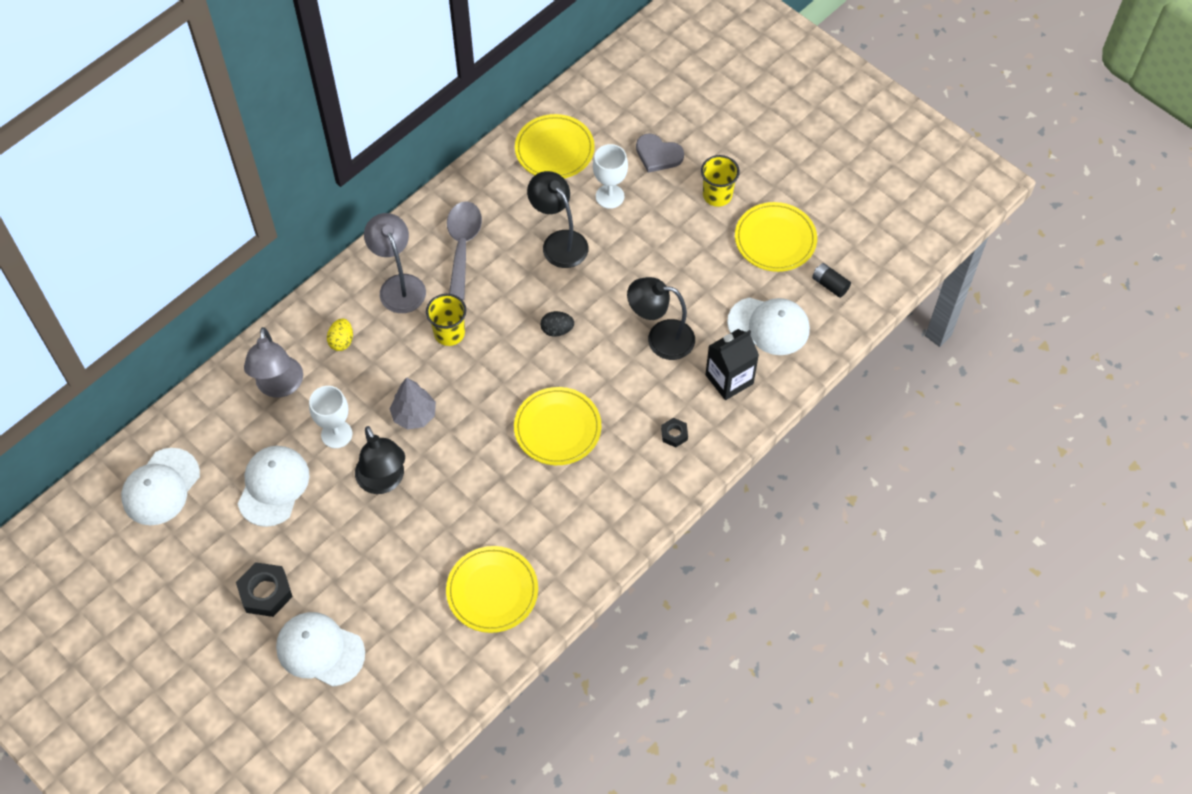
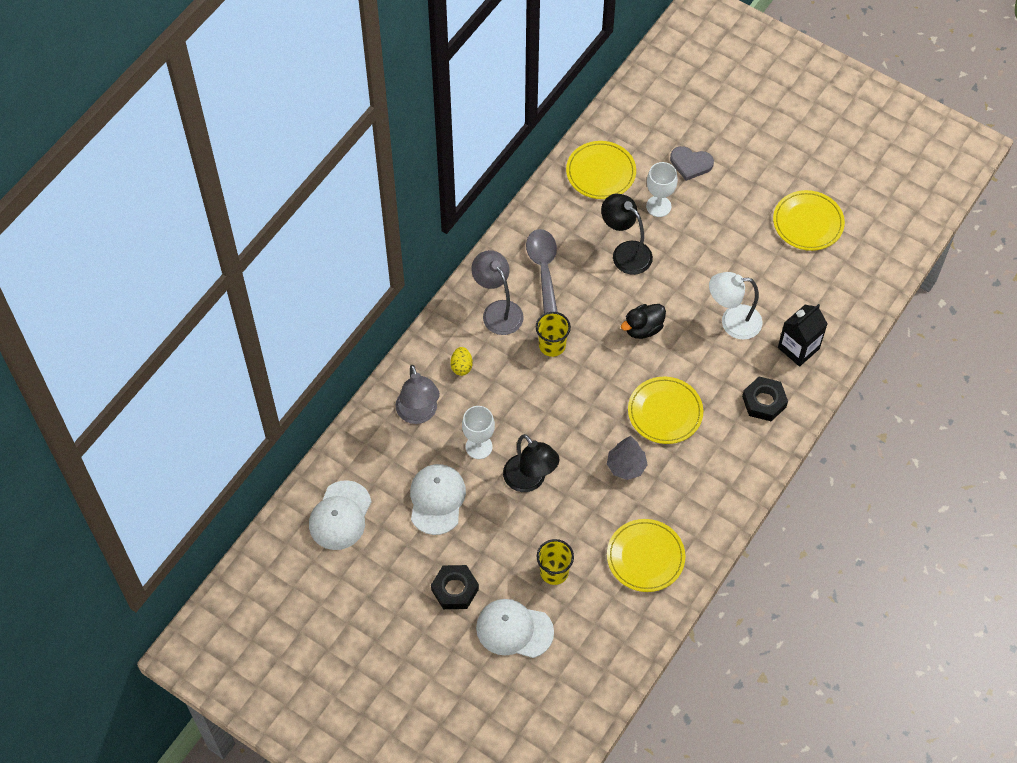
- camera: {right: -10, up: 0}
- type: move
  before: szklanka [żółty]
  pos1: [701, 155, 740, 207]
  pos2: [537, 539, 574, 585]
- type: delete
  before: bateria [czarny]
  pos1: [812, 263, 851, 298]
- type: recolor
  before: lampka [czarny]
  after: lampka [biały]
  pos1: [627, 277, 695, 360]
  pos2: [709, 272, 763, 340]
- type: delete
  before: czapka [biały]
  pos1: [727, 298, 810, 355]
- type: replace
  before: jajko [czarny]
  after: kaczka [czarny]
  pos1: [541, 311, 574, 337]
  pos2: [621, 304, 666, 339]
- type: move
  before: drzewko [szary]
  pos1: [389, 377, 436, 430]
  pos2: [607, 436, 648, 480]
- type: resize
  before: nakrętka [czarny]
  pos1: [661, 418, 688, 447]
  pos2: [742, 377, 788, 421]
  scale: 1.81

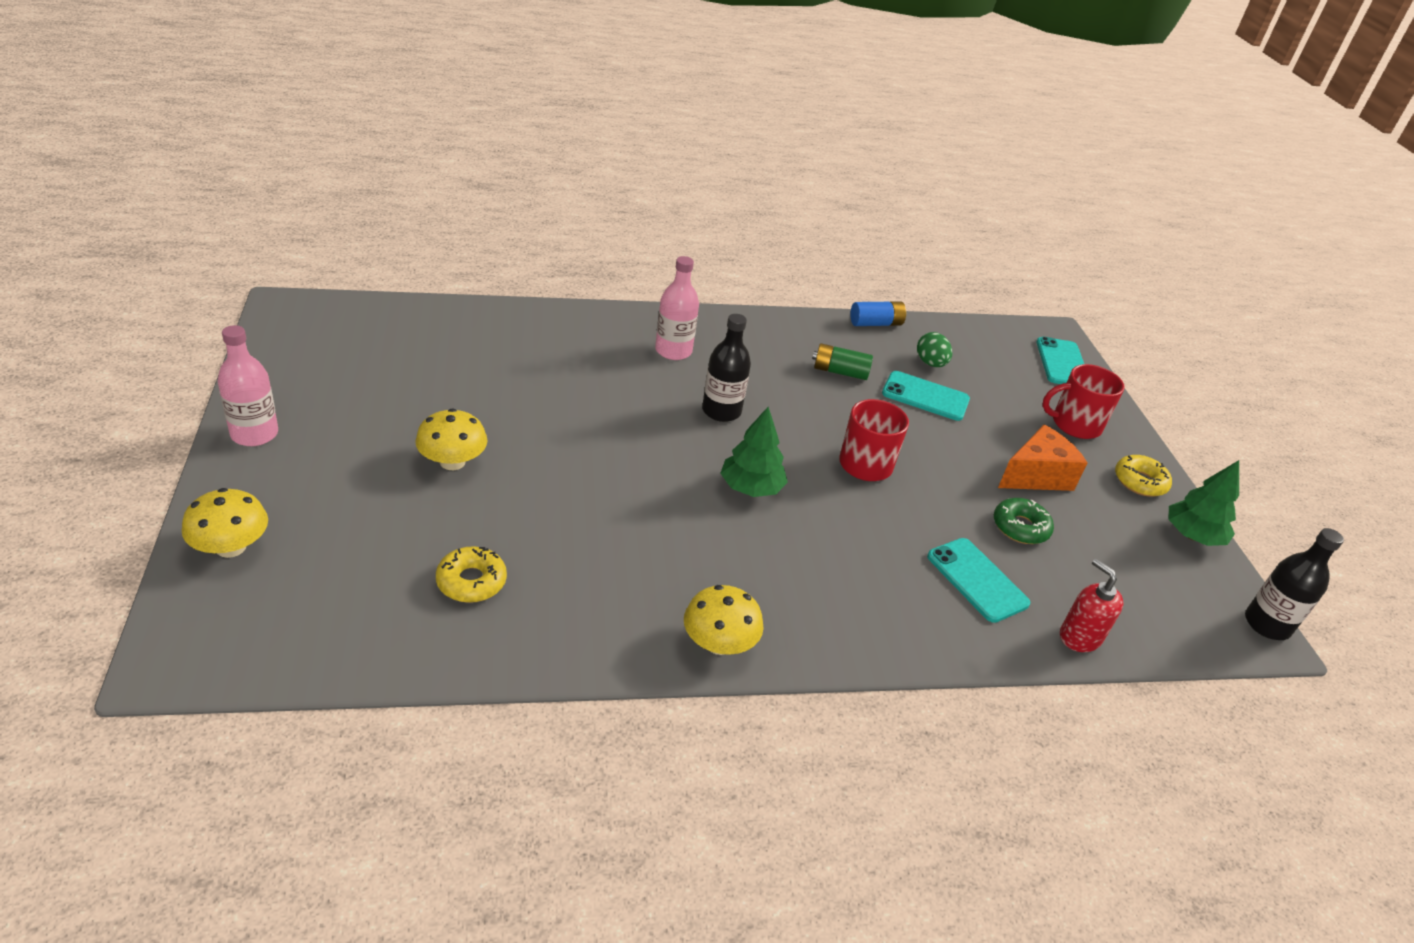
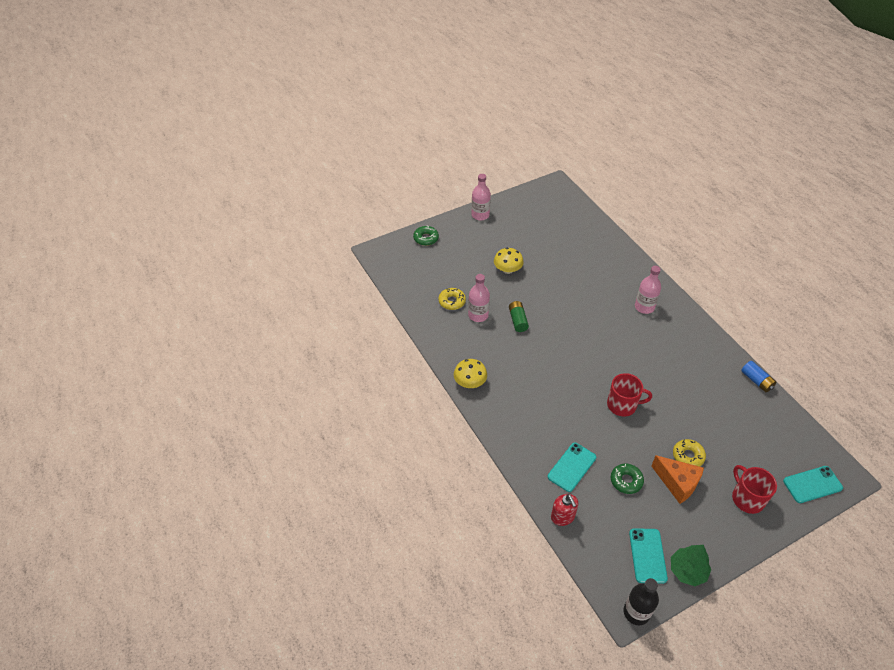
- camera: {right: 75, up: 10}
- type: delete
  before: butelka [czarny]
  pos1: [702, 314, 751, 422]
- type: delete
  before: jajko [zielony]
  pos1: [917, 332, 952, 367]
- type: move
  before: bateria [zielony]
  pos1: [812, 343, 873, 380]
  pos2: [509, 301, 529, 332]
- type: move
  before: telefon [turkusowy]
  pos1: [882, 371, 970, 421]
  pos2: [629, 528, 668, 584]
- type: delete
  before: drzewko [zielony]
  pos1: [720, 407, 788, 497]
- type: move
  before: donut [żółty]
  pos1: [1115, 455, 1172, 497]
  pos2: [673, 439, 706, 467]
- type: replace
  before: grzyb [żółty]
  after: donut [zielony]
  pos1: [182, 488, 268, 558]
  pos2: [413, 226, 439, 246]
- type: rotate
  before: dozownik mydła [czerwony]
  pos1: [1060, 559, 1123, 652]
  pos2: [551, 494, 578, 526]
  turn: 120
- type: insert
  after: butelka [różowy]
  pos2: [468, 274, 490, 322]

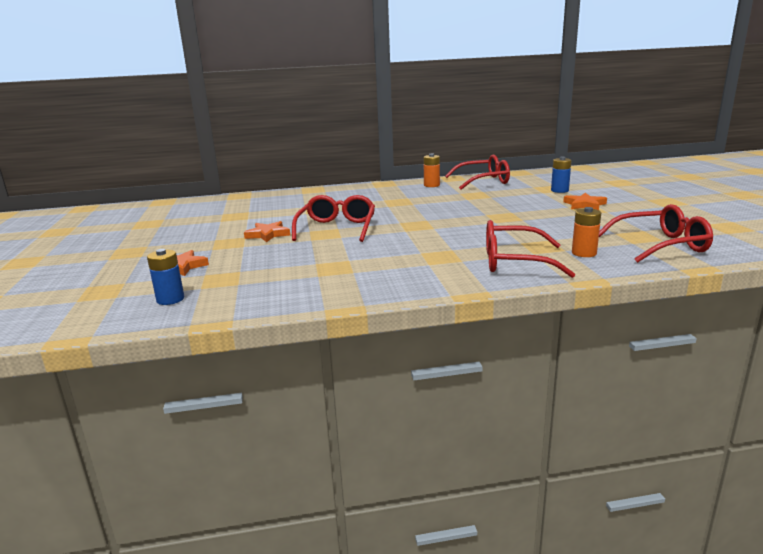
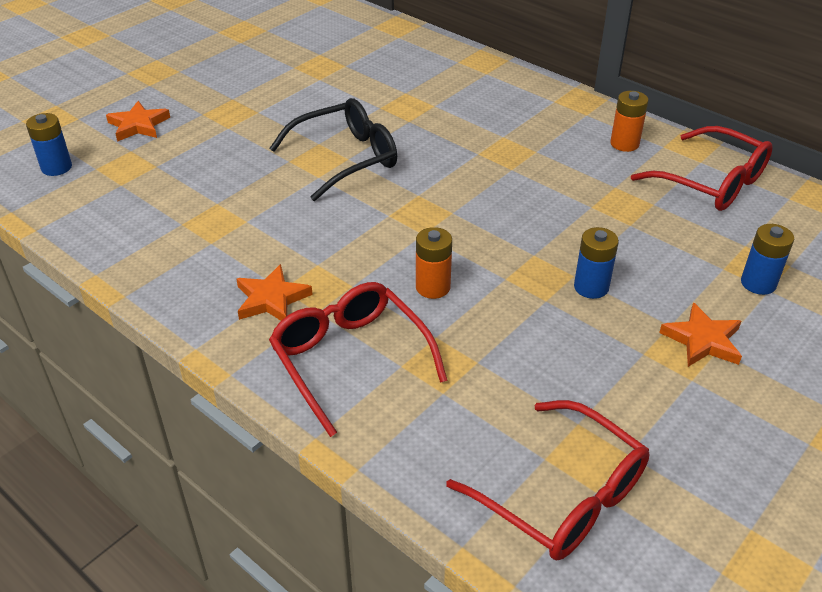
- camera: {right: 50, up: 20}
- type: recolor
  before: okulary [czerwony]
  after: okulary [czarny]
  pos1: [292, 195, 375, 242]
  pos2: [269, 98, 397, 201]
- type: move
  before: bateria [pomarańczowy]
  pos1: [572, 207, 601, 257]
  pos2: [416, 227, 452, 299]
- type: move
  before: gwiazda [pomarańczowy]
  pos1: [244, 221, 290, 242]
  pos2: [236, 264, 313, 321]
- type: insert
  after: bateria [niebieski]
  pos2: [574, 227, 619, 299]

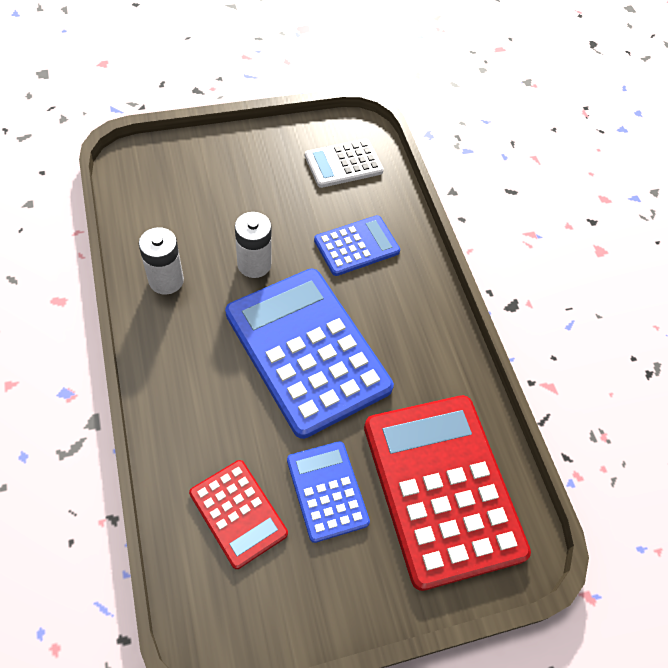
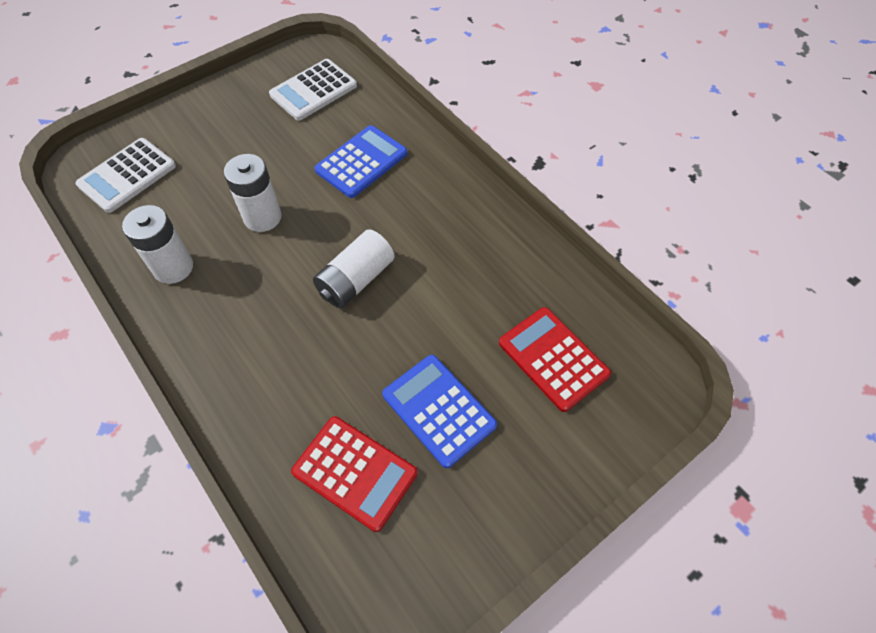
- camera: {right: -15, up: 0}
- type: replace
  before: kalkulator [niebieski]
  after: bateria [biały]
  pos1: [225, 269, 394, 439]
  pos2: [313, 229, 395, 308]
- type: resize
  before: kalkulator [czerwony]
  pos1: [364, 395, 531, 591]
  pos2: [499, 307, 611, 412]
  scale: 0.51
- type: insert
  after: kalkulator [biały]
  pos2: [75, 138, 176, 213]

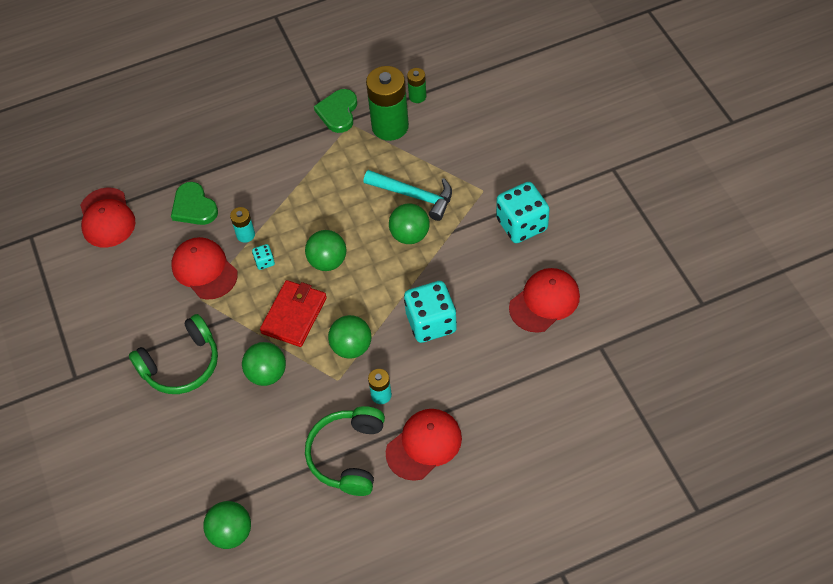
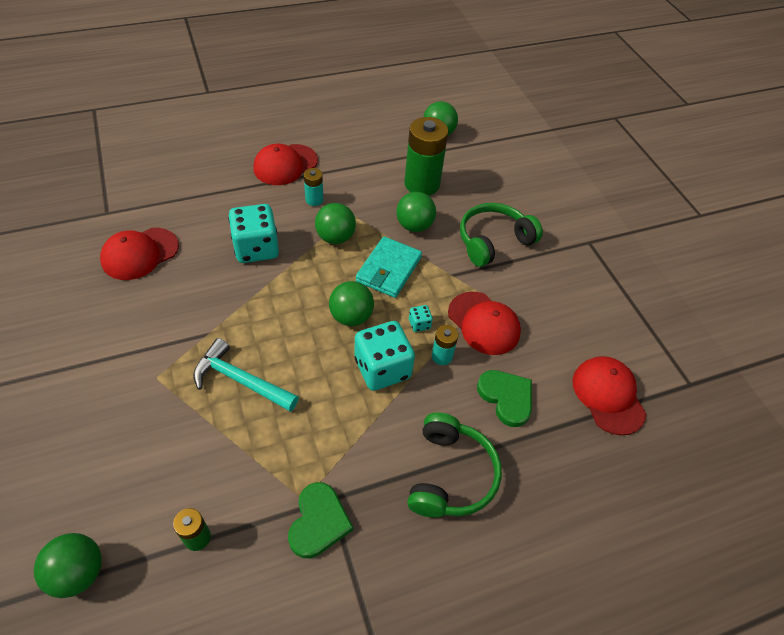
- camera: {right: 175, up: -5}
- type: move
  before: bateria [zielony]
  pos1: [366, 66, 409, 141]
  pos2: [404, 117, 448, 196]
- type: move
  before: kostka do gry [turkusowy]
  pos1: [496, 182, 550, 243]
  pos2: [354, 321, 415, 391]
- type: move
  before: piłka [zielony]
  pos1: [389, 203, 430, 244]
  pos2: [34, 533, 102, 598]
- type: recolor
  before: portfel [czerwony]
  after: portfel [turkusowy]
  pos1: [260, 280, 327, 347]
  pos2: [356, 236, 422, 298]
- type: move
  before: słuchawki [zielony]
  pos1: [305, 406, 385, 496]
  pos2: [407, 412, 502, 517]

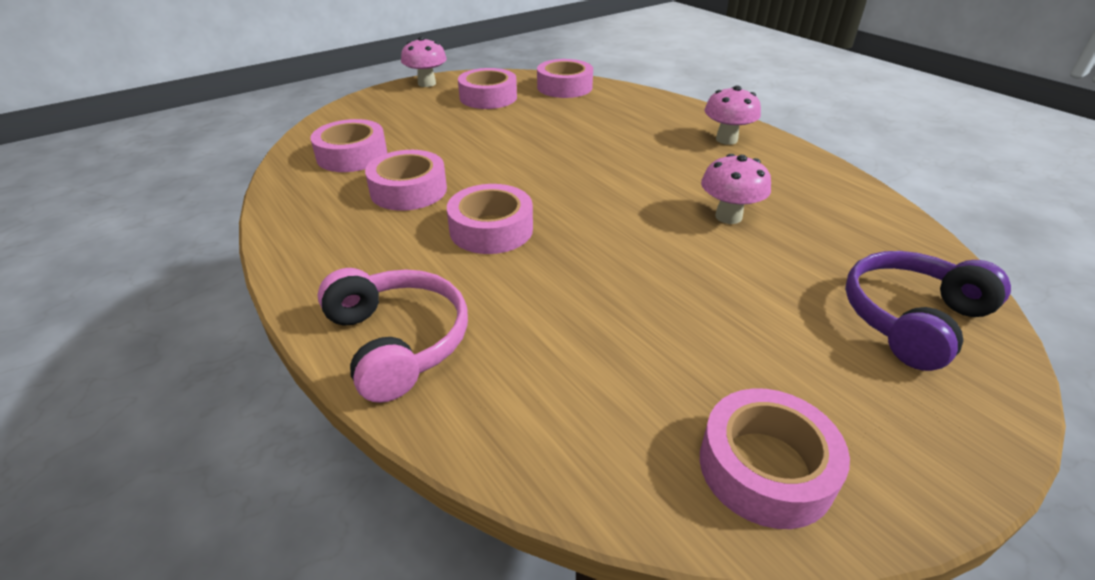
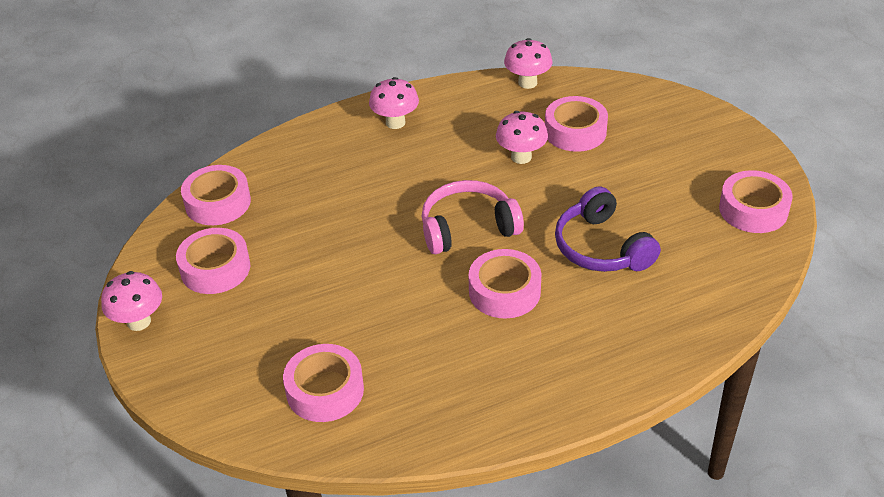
- camera: {right: -75, up: 5}
- type: move
  before: taśma klejąca [różowy]
  pos1: [365, 150, 447, 211]
  pos2: [545, 96, 608, 152]
- type: move
  before: słuchawki [fioletowy]
  pos1: [845, 251, 1011, 371]
  pos2: [555, 187, 661, 272]
- type: move
  before: słuchawki [różowy]
  pos1: [317, 268, 468, 403]
  pos2: [422, 180, 524, 254]
- type: insert
  after: grzyb [różowy]
  pos2: [504, 38, 552, 89]

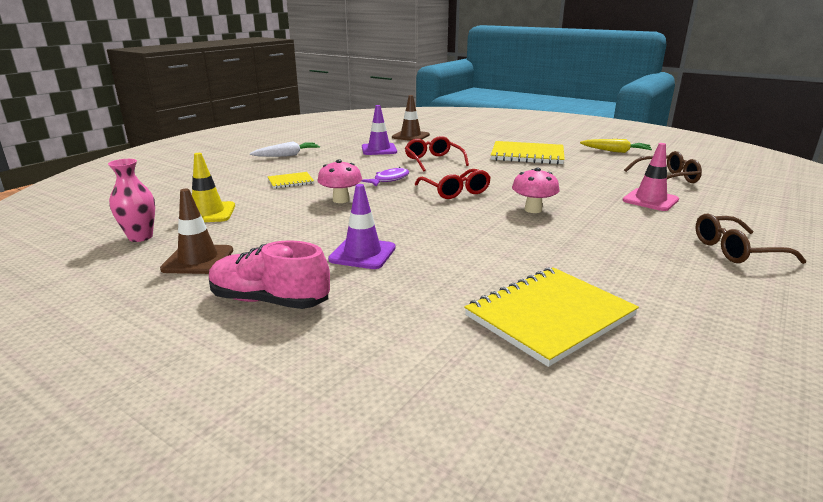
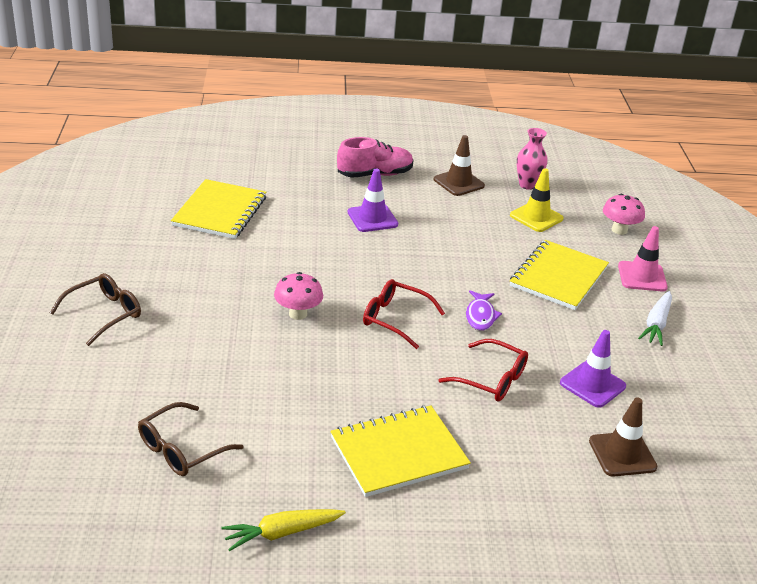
- camera: {right: 140, up: 10}
- type: move
  before: pachołek [różowy]
  pos1: [622, 143, 679, 211]
  pos2: [618, 226, 668, 292]
- type: move
  before: grzyb [różowy]
  pos1: [318, 159, 362, 203]
  pos2: [603, 194, 645, 235]
- type: resize
  before: zeszyt [żółty]
  pos1: [268, 172, 314, 189]
  pos2: [510, 240, 609, 310]
  scale: 1.99

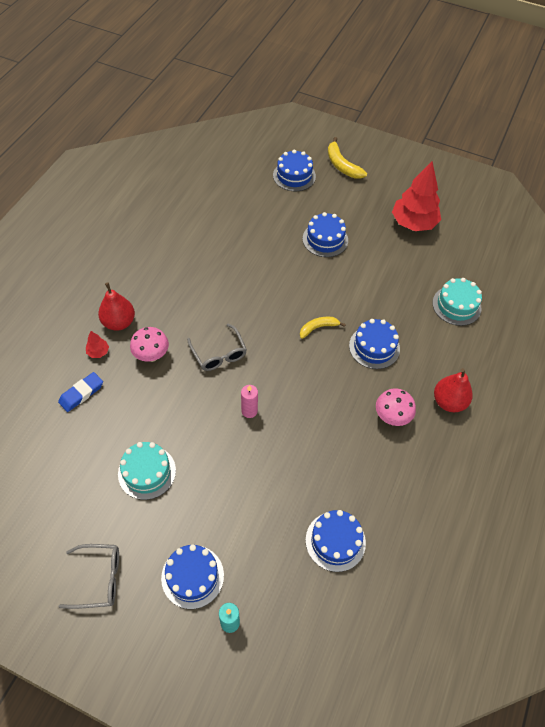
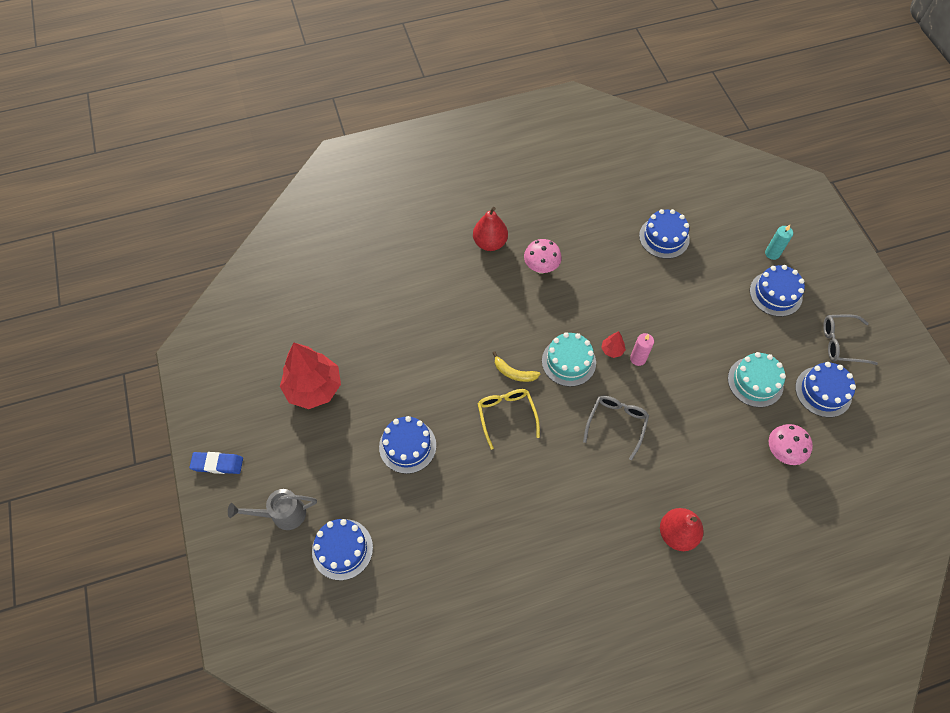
- camera: {right: -130, up: 5}
- type: replace
  before: banan [żółty]
  after: konewka [szary]
  pos1: [328, 137, 367, 179]
  pos2: [228, 489, 317, 530]
- type: move
  before: tort [turkusowy]
  pos1: [432, 278, 482, 326]
  pos2: [542, 332, 596, 387]
- type: move
  before: tort [niebieski]
  pos1: [349, 319, 400, 369]
  pos2: [795, 362, 856, 417]
- type: move
  before: grzyb [różowy]
  pos1: [130, 327, 169, 362]
  pos2: [769, 424, 813, 465]
- type: move
  before: drzewko [czerwony]
  pos1: [86, 331, 109, 358]
  pos2: [601, 331, 626, 358]
- type: move
  before: gumka do mazania [niebieski]
  pos1: [58, 372, 103, 412]
  pos2: [189, 452, 243, 474]
- type: rotate
  before: okulary [szary]
  pos1: [59, 544, 119, 609]
  pos2: [823, 314, 878, 365]
  turn: -45
- type: insert
  after: okulary [żółty]
  pos2: [477, 389, 540, 450]

